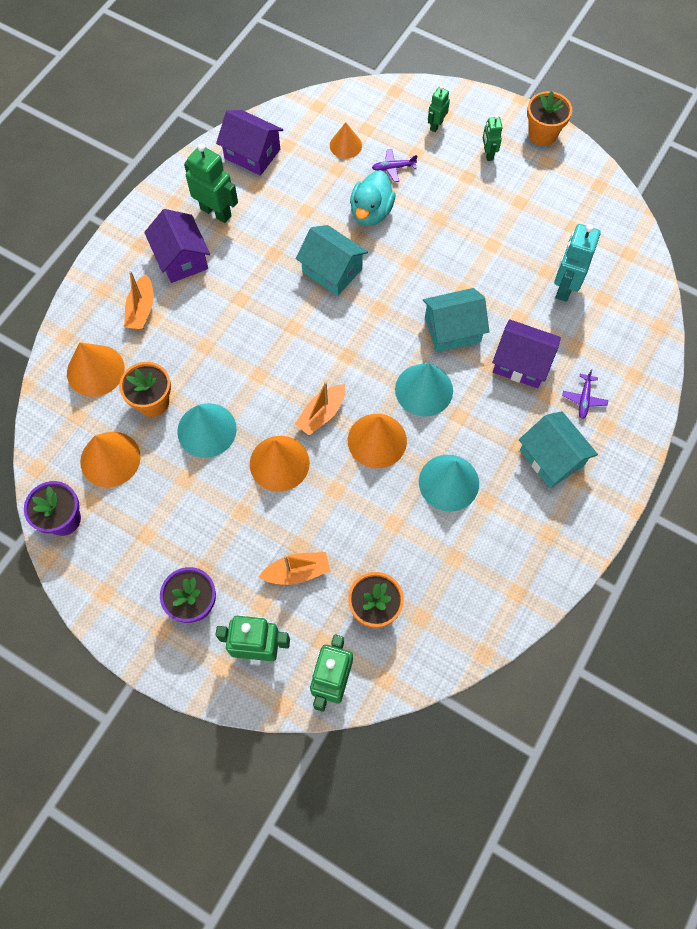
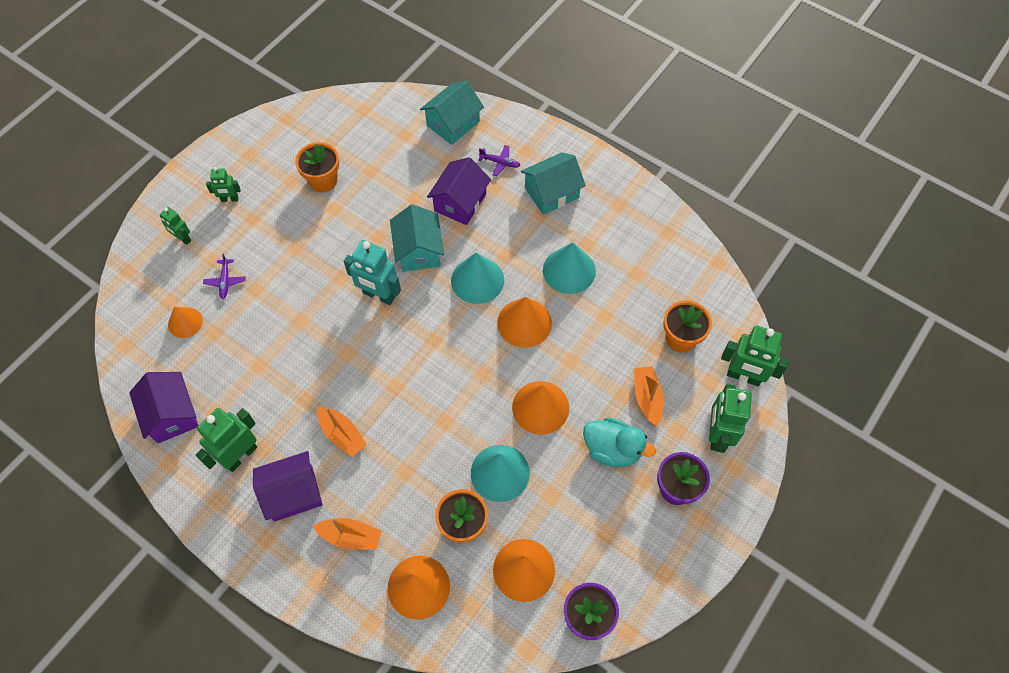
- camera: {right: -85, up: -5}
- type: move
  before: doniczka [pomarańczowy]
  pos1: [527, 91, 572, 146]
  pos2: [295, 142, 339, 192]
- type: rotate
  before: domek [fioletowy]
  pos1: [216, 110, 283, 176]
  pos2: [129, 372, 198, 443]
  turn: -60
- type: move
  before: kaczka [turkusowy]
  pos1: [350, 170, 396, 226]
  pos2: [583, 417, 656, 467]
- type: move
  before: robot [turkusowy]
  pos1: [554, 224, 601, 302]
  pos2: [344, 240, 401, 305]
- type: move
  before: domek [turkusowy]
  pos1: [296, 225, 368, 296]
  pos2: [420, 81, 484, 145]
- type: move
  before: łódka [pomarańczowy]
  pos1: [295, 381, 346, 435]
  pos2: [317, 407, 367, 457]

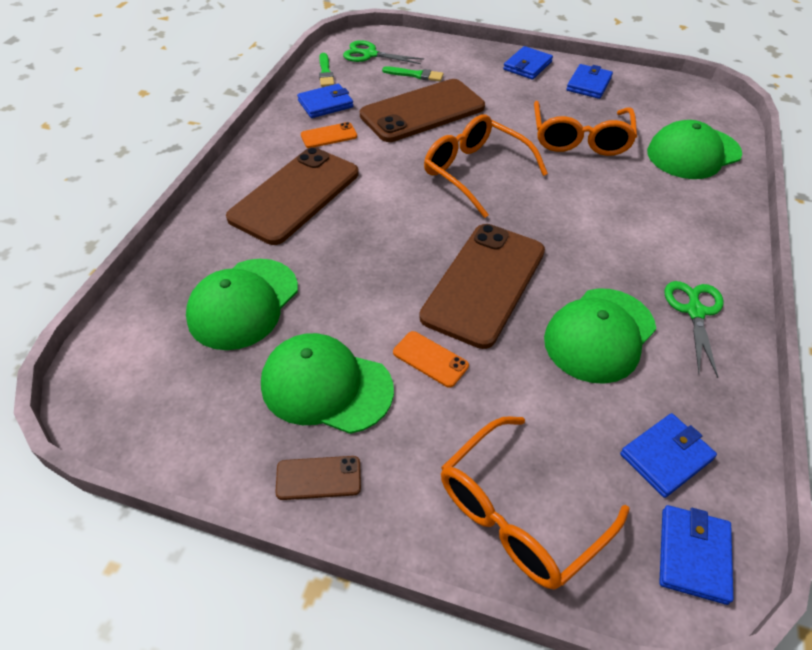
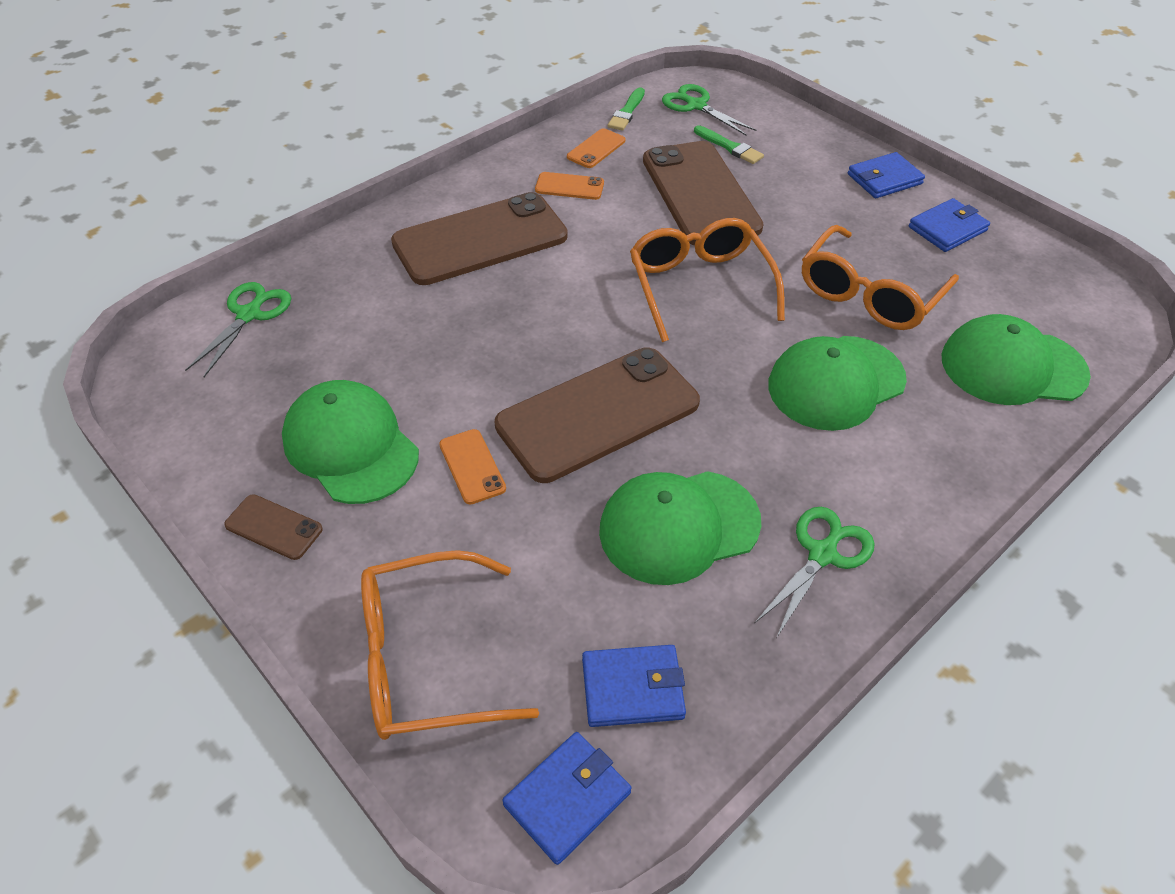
- camera: {right: 30, up: 0}
- type: rotate
  before: telefon [brązowy]
  pos1: [360, 79, 485, 142]
  pos2: [643, 141, 764, 245]
  turn: 75
- type: replace
  before: portfel [niebieski]
  after: telefon [pomarańczowy]
  pos1: [297, 84, 353, 118]
  pos2: [567, 128, 625, 168]
- type: move
  before: czapka [zielony]
  pos1: [186, 259, 298, 350]
  pos2: [768, 336, 907, 431]
- type: insert
  after: nożyczki [zielony]
  pos2: [185, 282, 291, 377]

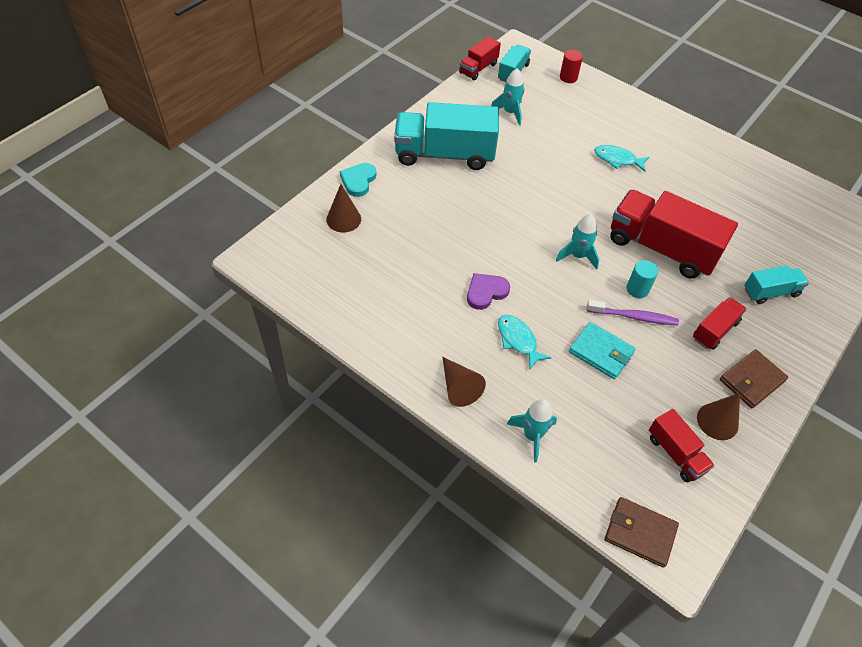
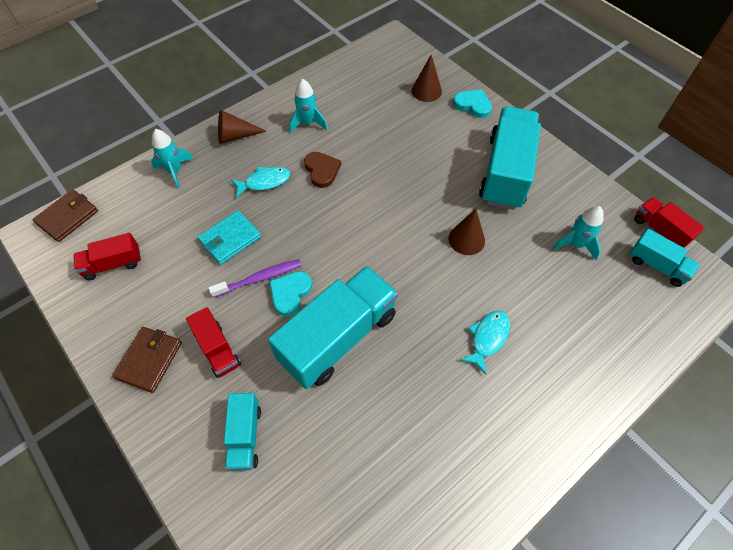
- camera: {right: 105, up: 5}
- type: delete
  before: walec [czerwony]
  pos1: [560, 50, 583, 83]
- type: recolor
  before: ciężarówka [czerwony]
  after: ciężarówka [turkusowy]
  pos1: [610, 190, 738, 279]
  pos2: [268, 266, 398, 389]
- type: move
  before: rakieta [turkusowy]
  pos1: [555, 214, 599, 270]
  pos2: [289, 79, 328, 133]
- type: replace
  before: walec [turkusowy]
  after: serce [turkusowy]
  pos1: [627, 260, 658, 298]
  pos2: [269, 271, 312, 316]
- type: recolor
  before: serce [fioletowy]
  after: serce [brązowy]
  pos1: [467, 273, 510, 310]
  pos2: [304, 152, 341, 188]
- type: rotate
  before: szczoteczka do zębów [fioletowy]
  pos1: [587, 300, 679, 325]
  pos2: [208, 259, 302, 298]
  turn: -135
- type: rotate
  before: portfel [brązowy]
  pos1: [720, 349, 788, 408]
  pos2: [112, 327, 182, 393]
  turn: 45
- type: move
  before: stożek [brązowy]
  pos1: [697, 393, 740, 440]
  pos2: [448, 209, 485, 255]

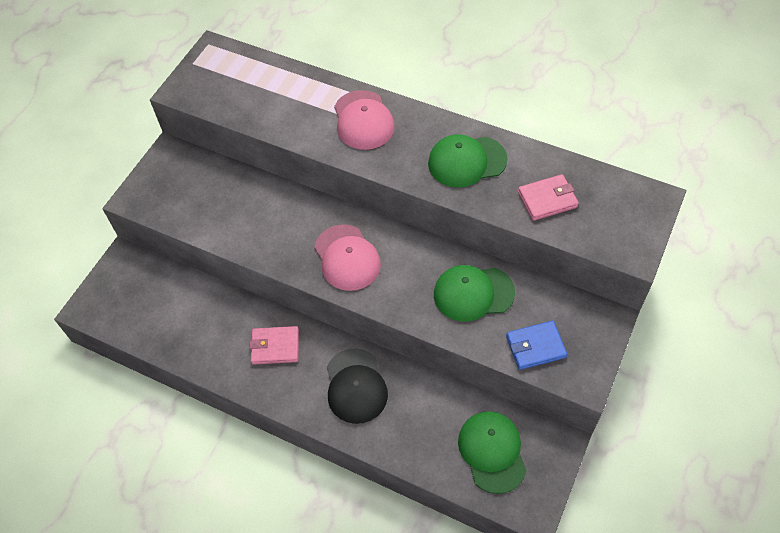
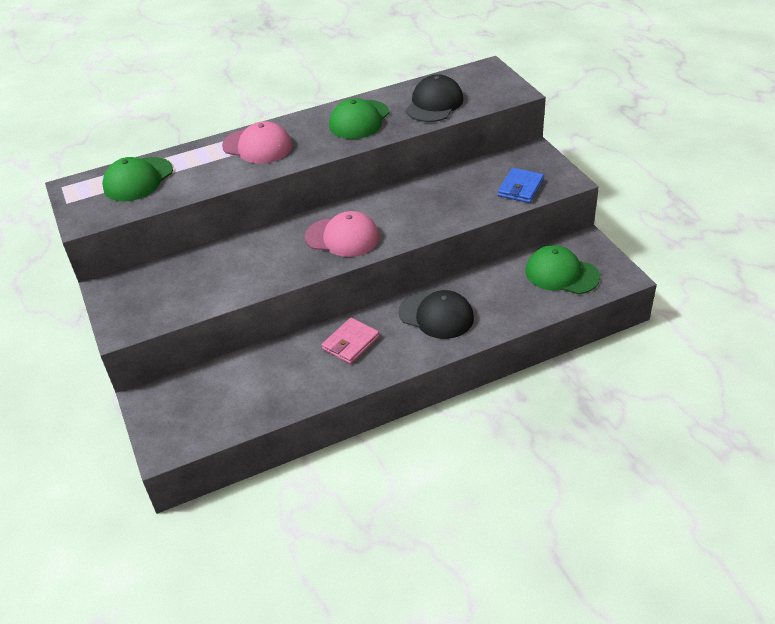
- camera: {right: -50, up: -15}
- type: replace
  before: portfel [różowy]
  after: czapka [czarny]
  pos1: [518, 174, 579, 221]
  pos2: [406, 74, 463, 122]
- type: move
  before: czapka [zielony]
  pos1: [434, 265, 515, 322]
  pos2: [102, 157, 173, 202]

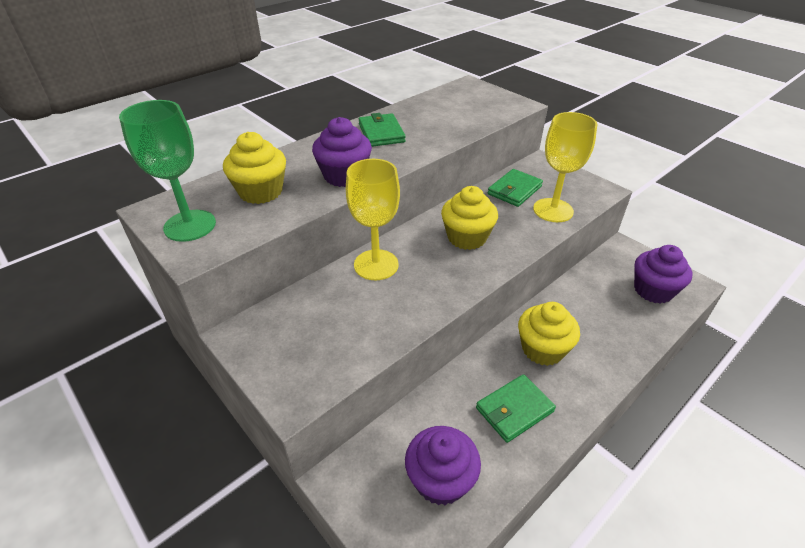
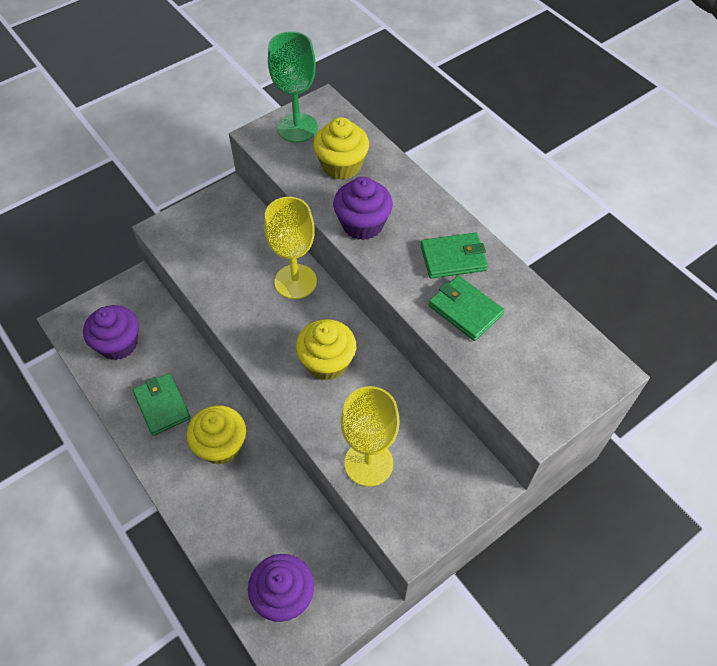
- camera: {right: 95, up: 15}
- type: move
  before: portfel [zielony]
  pos1: [488, 169, 543, 207]
  pos2: [429, 276, 504, 341]

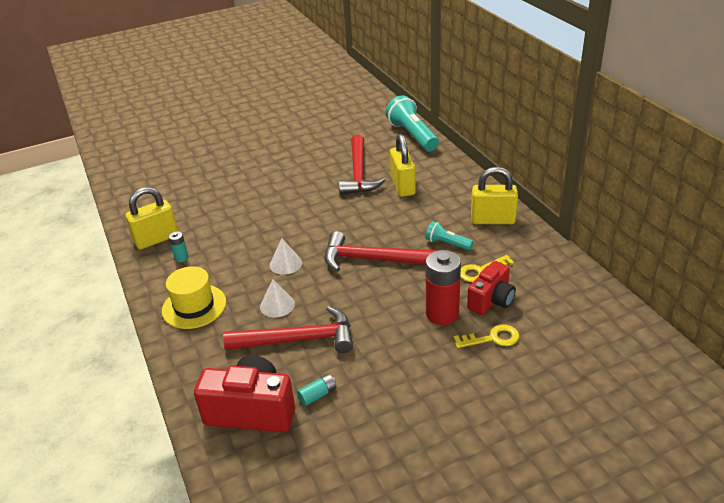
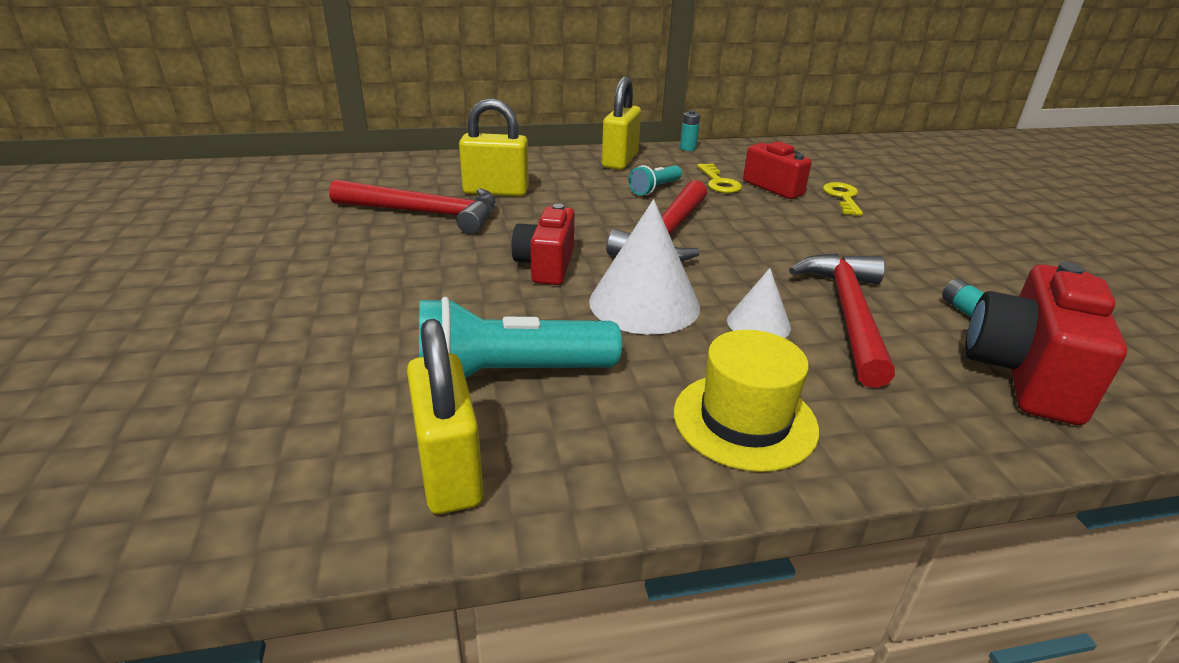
- camera: {right: -80, up: -5}
- type: move
  before: latarka [turkusowy]
  pos1: [386, 95, 439, 152]
  pos2: [419, 297, 622, 378]
- type: move
  before: bateria [turkusowy]
  pos1: [169, 231, 188, 262]
  pos2: [680, 110, 700, 151]
- type: resize
  before: stożek [biały]
  pos1: [270, 239, 302, 275]
  pos2: [589, 199, 700, 335]
  scale: 1.82
- type: delete
  before: bateria [czerwony]
  pos1: [426, 250, 461, 325]
- type: insert
  after: aparat fotograficzny [czerwony]
  pos2: [512, 204, 575, 285]

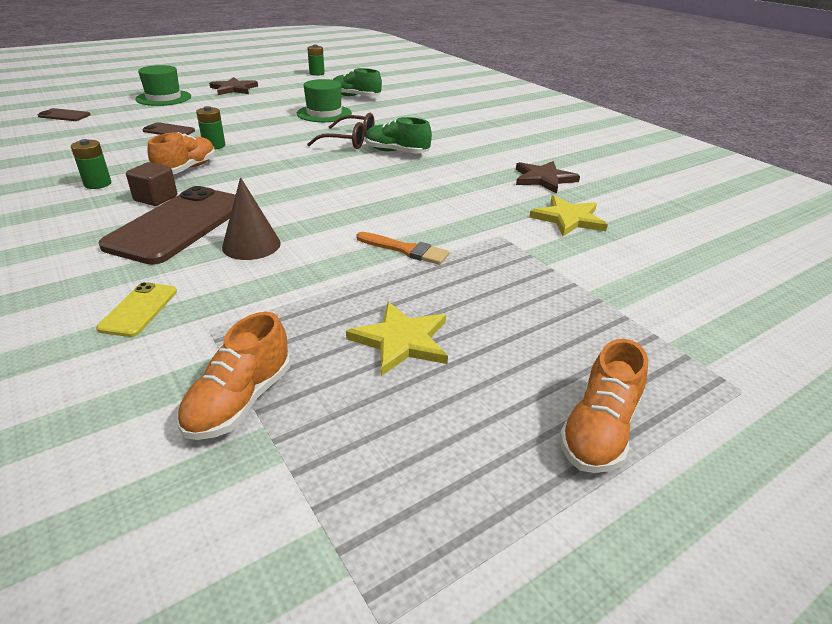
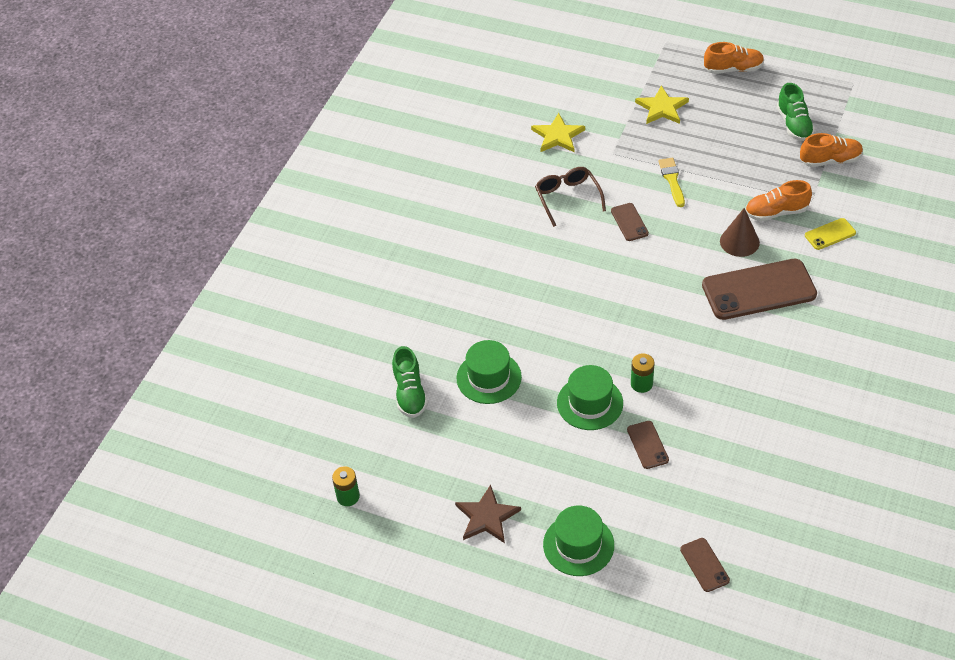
- camera: {right: -120, up: 15}
- type: move
  before: okulary [brązowy]
  pos1: [307, 113, 374, 149]
  pos2: [535, 167, 606, 227]
- type: move
  before: but [zielony]
  pos1: [365, 117, 432, 154]
  pos2: [777, 83, 815, 141]
- type: move
  before: but [pomarańczowy]
  pos1: [147, 132, 215, 174]
  pos2: [745, 180, 812, 221]
- type: delete
  before: bateria [zielony]
  pos1: [71, 139, 111, 189]
- type: delete
  before: gwiazda [brązowy]
  pos1: [516, 161, 580, 194]
- type: delete
  before: sześcian [brązowy]
  pos1: [126, 162, 177, 206]
- type: recolor
  before: pędzel [pomarańczowy]
  after: pędzel [żółty]
  pos1: [356, 232, 449, 265]
  pos2: [658, 158, 685, 207]
- type: move
  before: gwiazda [żółty]
  pos1: [346, 302, 448, 376]
  pos2: [635, 85, 689, 124]
- type: insert
  after: telefon [brązowy]
  pos2: [611, 203, 649, 241]
- type: insert
  after: kapelusz [zielony]
  pos2: [557, 365, 623, 430]

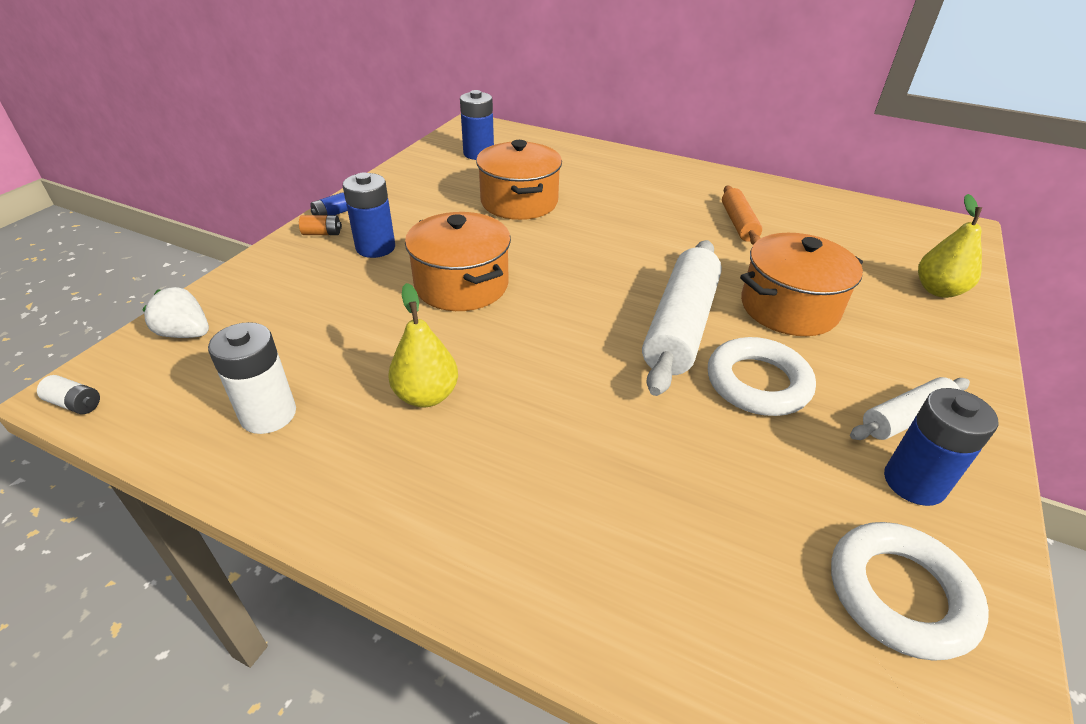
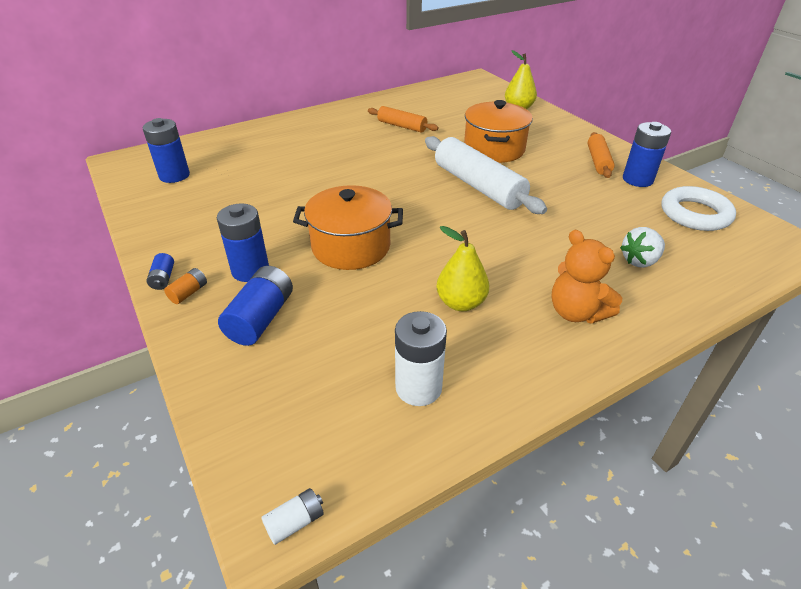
- camera: {right: -55, up: 0}
- type: delete
  before: garnek [pomarańczowy]
  pos1: [476, 140, 562, 220]
- type: move
  before: truskawka [biały]
  pos1: [143, 287, 209, 338]
  pos2: [620, 227, 665, 268]
- type: delete
  before: pierścień [biały]
  pos1: [708, 337, 816, 416]
- type: recolor
  before: wałek do ciasta [biały]
  after: wałek do ciasta [pomarańczowy]
  pos1: [850, 377, 970, 440]
  pos2: [588, 132, 615, 178]
- type: insert
  after: miś [pomarańczowy]
  pos2: [551, 230, 622, 324]
- type: insert
  after: bateria [niebieski]
  pos2: [218, 266, 293, 346]

